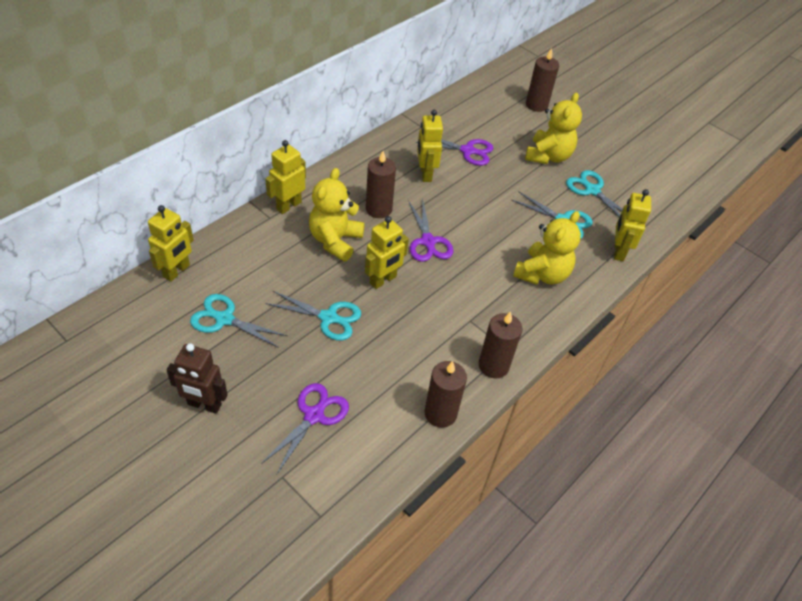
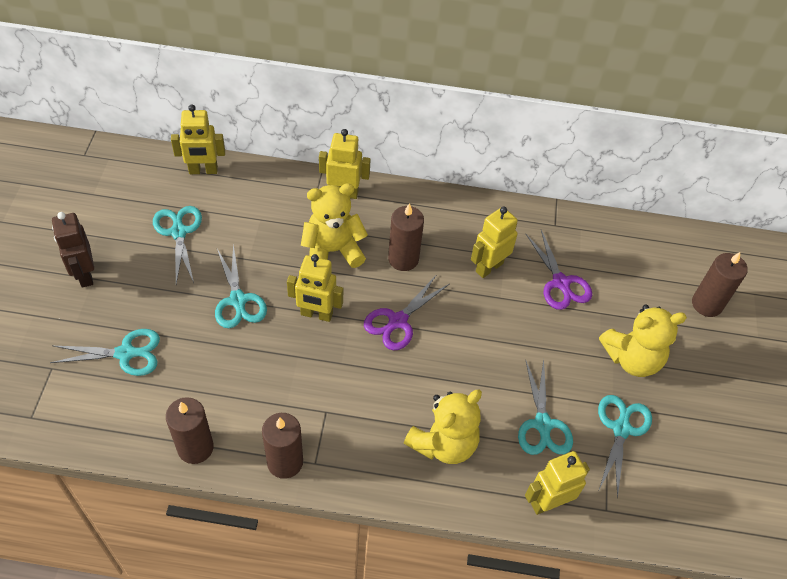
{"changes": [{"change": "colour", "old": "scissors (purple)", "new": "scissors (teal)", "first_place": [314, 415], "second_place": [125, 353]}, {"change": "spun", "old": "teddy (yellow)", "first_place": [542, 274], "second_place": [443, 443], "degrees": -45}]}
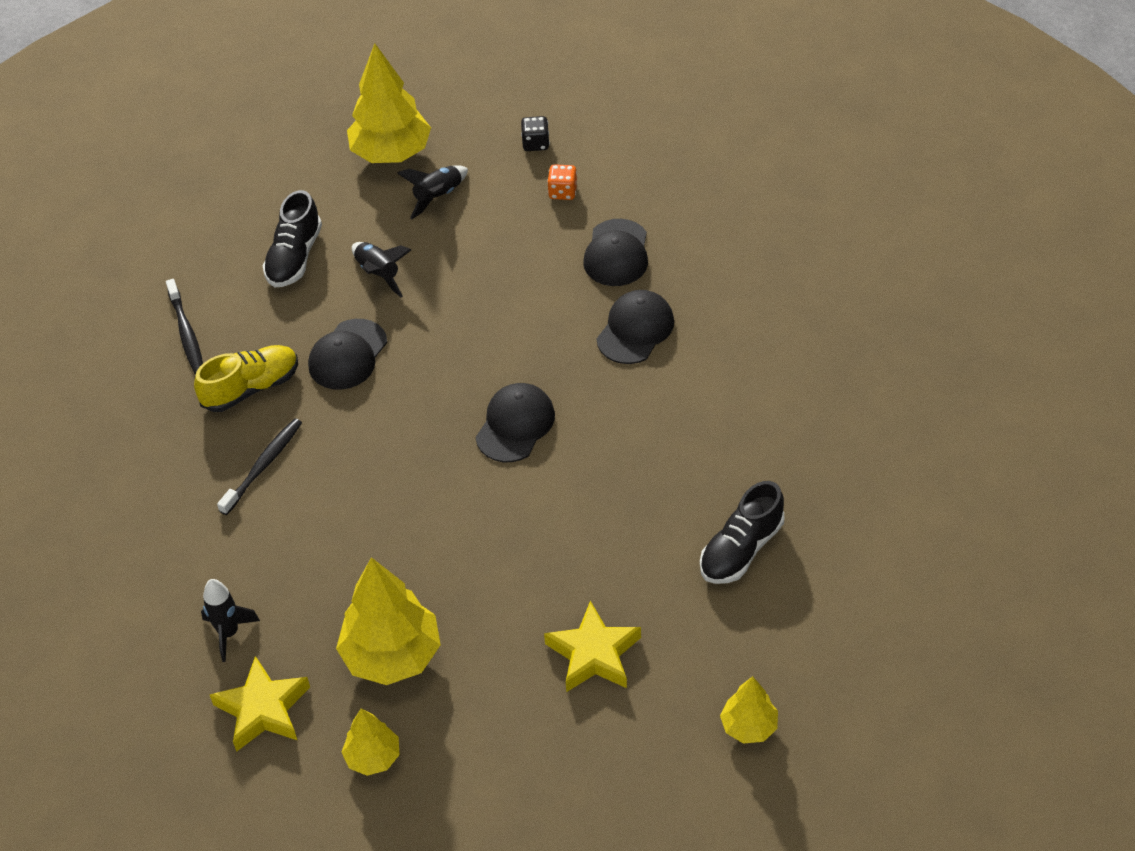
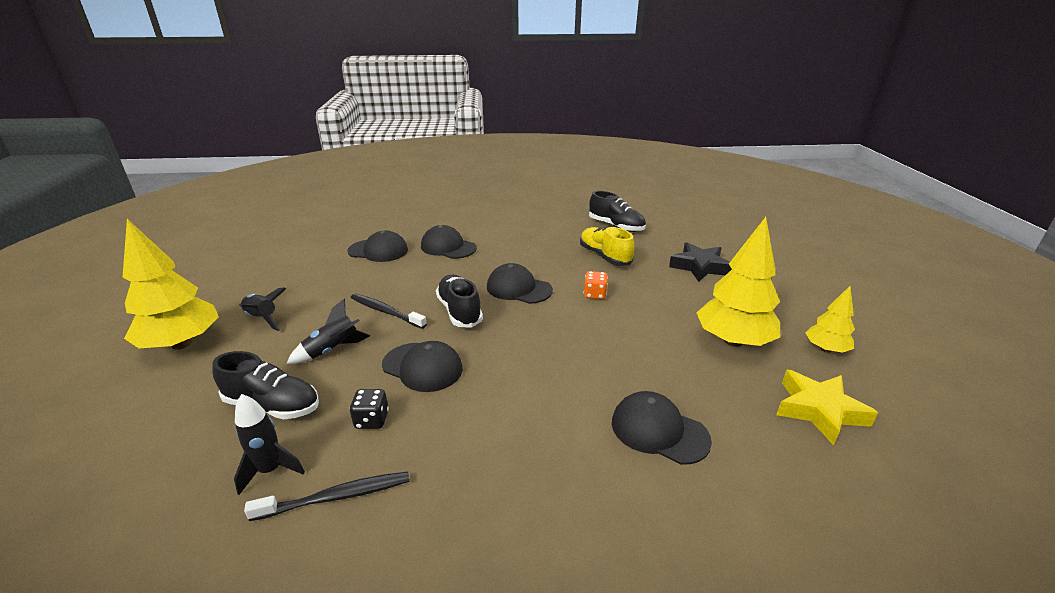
{"changes": [{"change": "missing", "old": "fir tree (yellow)", "first_place": [748, 726]}, {"change": "appeared", "new": "shoe (ebony)", "second_place": [459, 311]}, {"change": "appeared", "new": "cap (ebony)", "second_place": [659, 431]}, {"change": "relocated", "old": "shoe (yellow)", "first_place": [251, 388], "second_place": [604, 256]}, {"change": "relocated", "old": "toy rocket (ebony)", "first_place": [229, 633], "second_place": [271, 470]}, {"change": "relocated", "old": "toothbrush (ebony)", "first_place": [263, 466], "second_place": [386, 312]}, {"change": "relocated", "old": "dice (ebony)", "first_place": [535, 143], "second_place": [372, 420]}, {"change": "relocated", "old": "dice (orange-coloured)", "first_place": [563, 192], "second_place": [594, 294]}, {"change": "colour", "old": "five-pointed star (yellow)", "new": "five-pointed star (ebony)", "first_place": [594, 654], "second_place": [699, 267]}]}
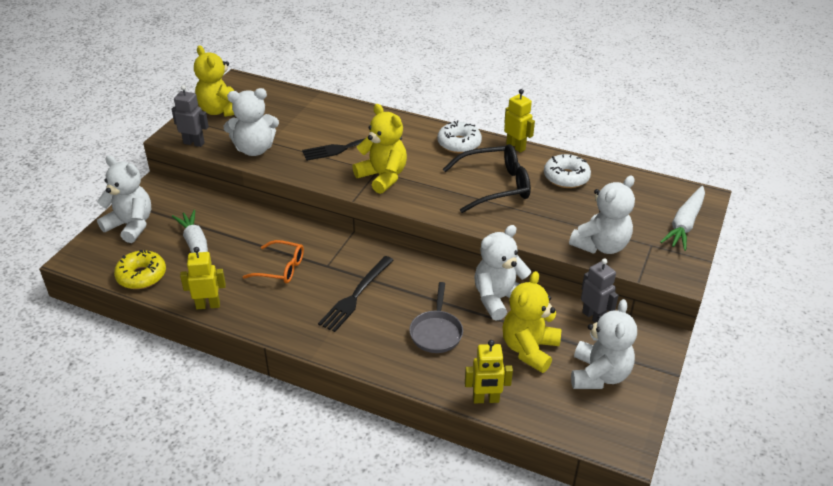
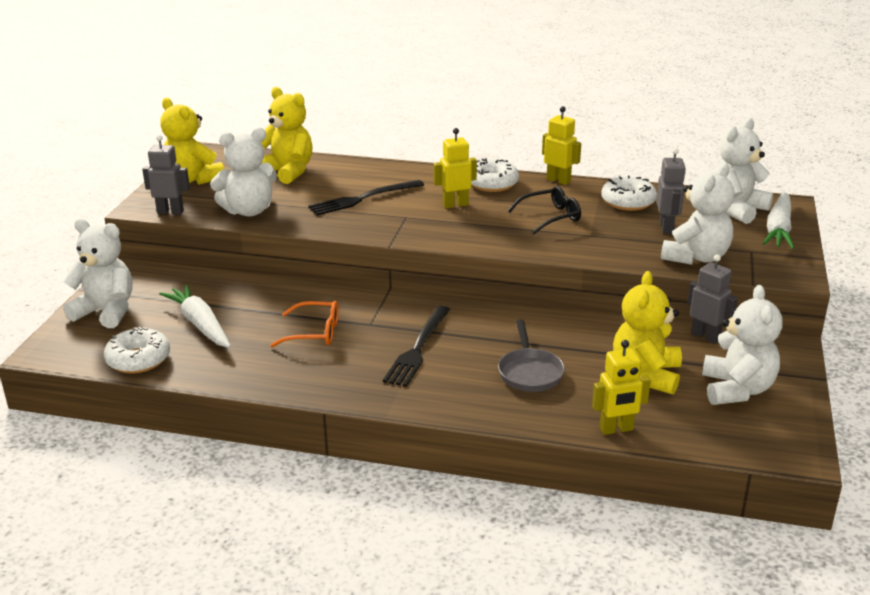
{"changes": [{"change": "appeared", "new": "robot figure (gray)", "second_place": [666, 227]}, {"change": "relocated", "old": "robot figure (yellow)", "first_place": [208, 305], "second_place": [455, 205]}, {"change": "relocated", "old": "teddy (yellow)", "first_place": [382, 177], "second_place": [288, 172]}, {"change": "relocated", "old": "teddy (white)", "first_place": [498, 299], "second_place": [736, 209]}, {"change": "colour", "old": "doughnut (yellow)", "new": "doughnut (white)", "first_place": [141, 276], "second_place": [138, 359]}, {"change": "size", "old": "glasses (ebony)", "first_place": [494, 186], "second_place": [550, 217], "factor": 0.64}]}
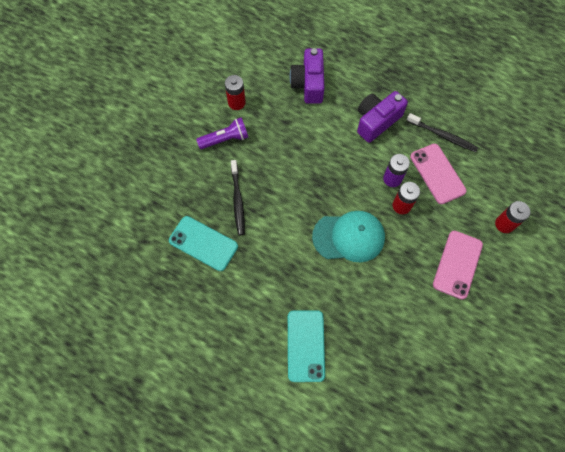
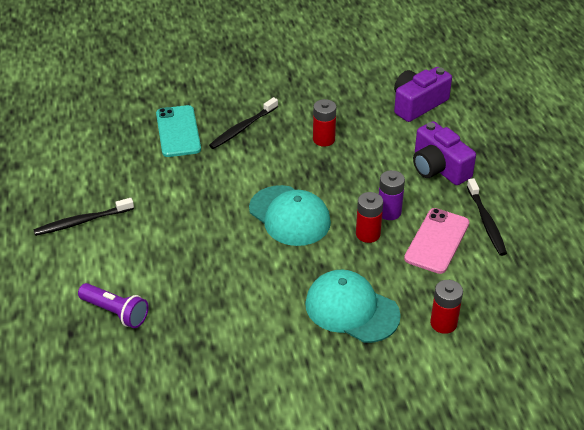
{"changes": [{"change": "missing", "old": "smartphone (teal)", "first_place": [305, 345]}, {"change": "appeared", "new": "toothbrush (ebony)", "second_place": [82, 221]}, {"change": "relocated", "old": "torch (purple)", "first_place": [225, 139], "second_place": [115, 312]}, {"change": "relocated", "old": "AA battery (scarlet)", "first_place": [236, 102], "second_place": [324, 139]}, {"change": "exchanged", "old": "smartphone (rose-pink)", "new": "cap (teal)", "first_place": [457, 264], "second_place": [351, 309]}, {"change": "spun", "old": "compact camera (purple)", "first_place": [376, 121], "second_place": [438, 168], "degrees": -135}]}
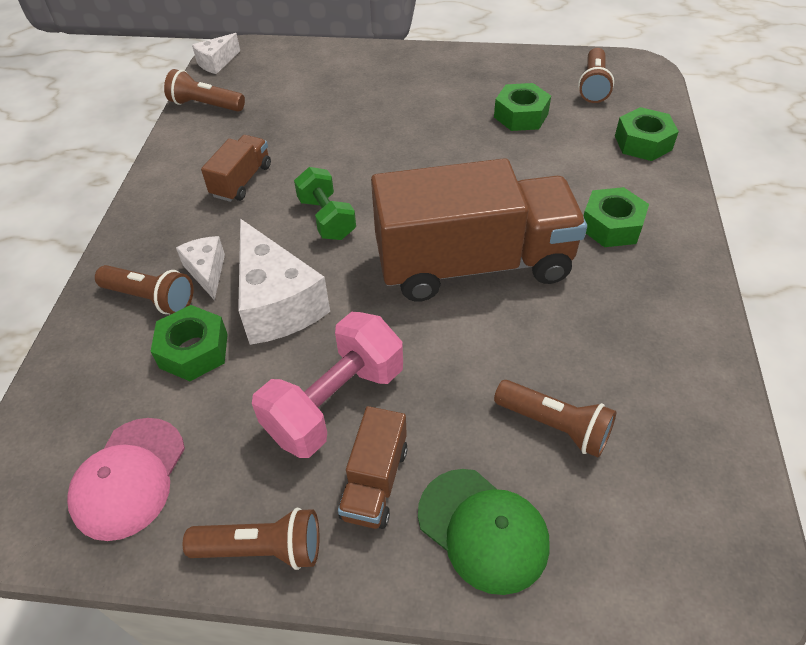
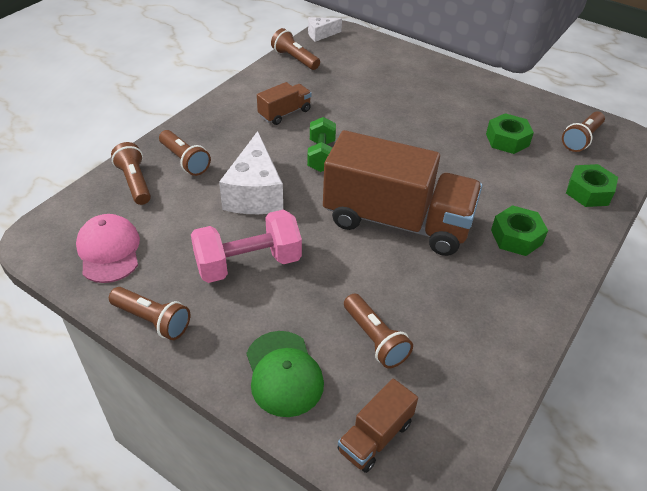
{"changes": [{"change": "missing", "old": "nut (leaf-green)", "first_place": [194, 351]}, {"change": "missing", "old": "cheese (white)", "first_place": [207, 272]}, {"change": "appeared", "new": "torch (brown)", "second_place": [135, 182]}, {"change": "relocated", "old": "lorry (brown)", "first_place": [375, 482], "second_place": [375, 436]}, {"change": "spun", "old": "cap (rose-pink)", "first_place": [129, 478], "second_place": [109, 251], "degrees": 120}]}
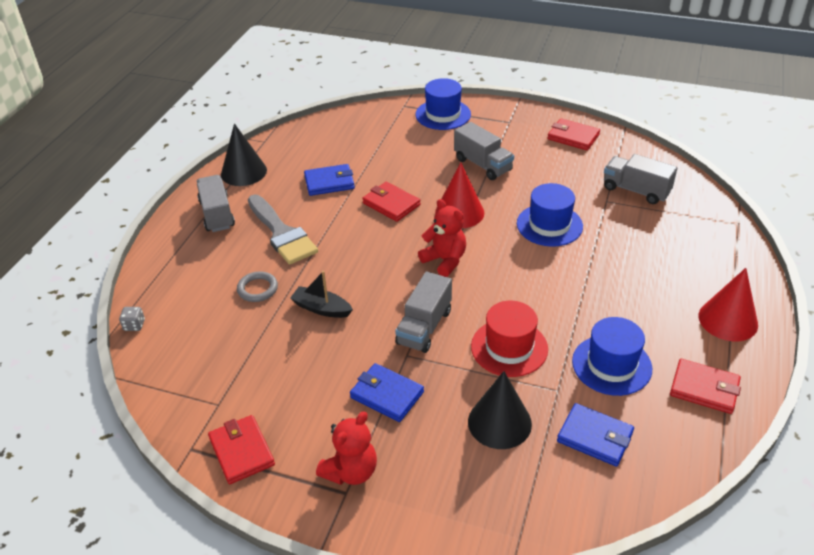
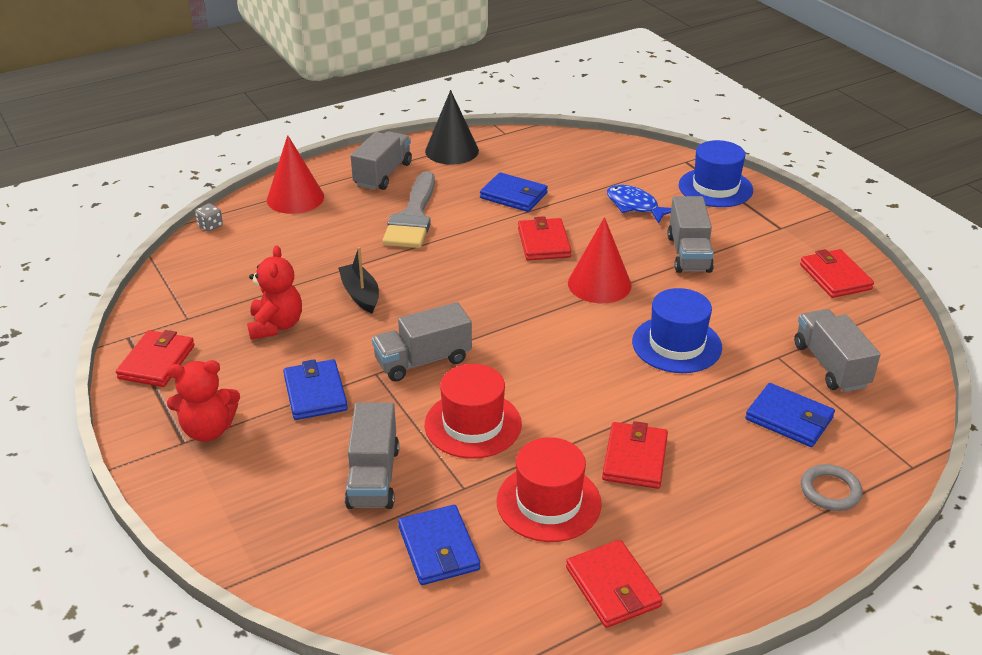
{"changes": [{"change": "appeared", "new": "wallet (scarlet)", "second_place": [635, 459]}, {"change": "appeared", "new": "fish figure (blue)", "second_place": [635, 206]}, {"change": "appeared", "new": "wallet (blue)", "second_place": [789, 419]}, {"change": "relocated", "old": "ring (gray)", "first_place": [257, 289], "second_place": [830, 491]}, {"change": "relocated", "old": "teddy (scarlet)", "first_place": [445, 260], "second_place": [276, 326]}, {"change": "relocated", "old": "cone (scarlet)", "first_place": [728, 320], "second_place": [295, 198]}, {"change": "exchanged", "old": "cone (ebony)", "new": "lorry (gray)", "first_place": [499, 422], "second_place": [373, 477]}, {"change": "colour", "old": "tall hat (blue)", "new": "tall hat (scarlet)", "first_place": [611, 365], "second_place": [548, 502]}]}
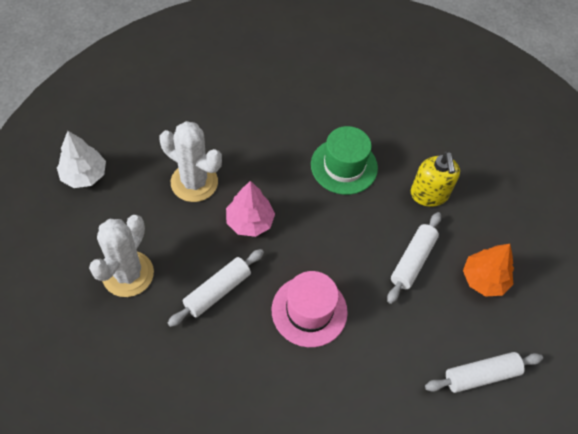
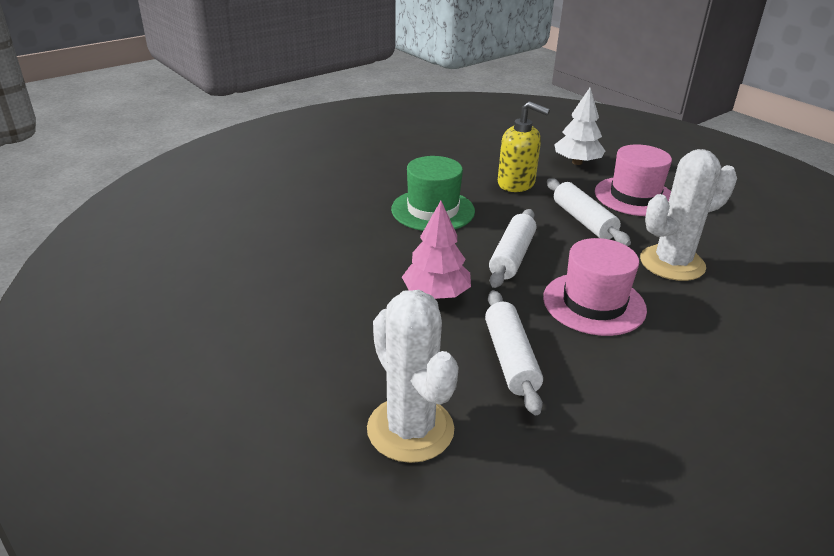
{"changes": [{"change": "relocated", "old": "fir tree (white)", "first_place": [84, 175], "second_place": [577, 162]}, {"change": "relocated", "old": "cactus (white)", "first_place": [194, 182], "second_place": [672, 263]}, {"change": "relocated", "old": "pastry roller (white)", "first_place": [481, 375], "second_place": [512, 257]}, {"change": "exchanged", "old": "fir tree (orange-coloured)", "new": "tall hat (rose-pink)", "first_place": [484, 279], "second_place": [635, 196]}]}
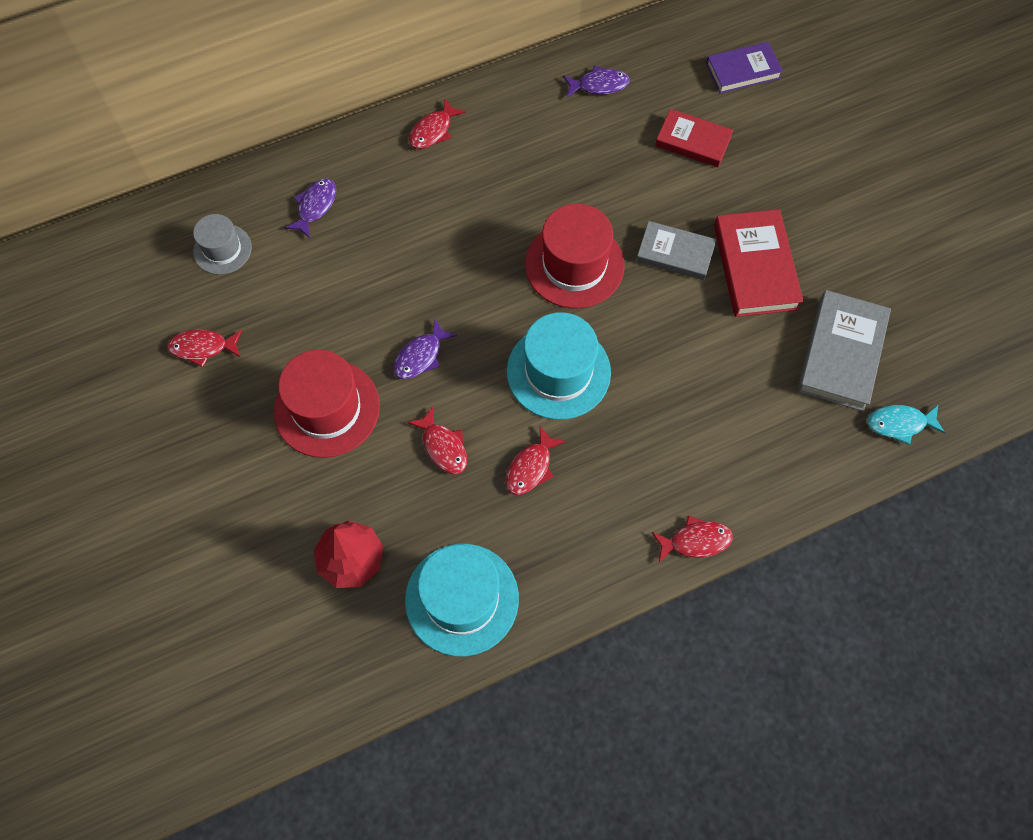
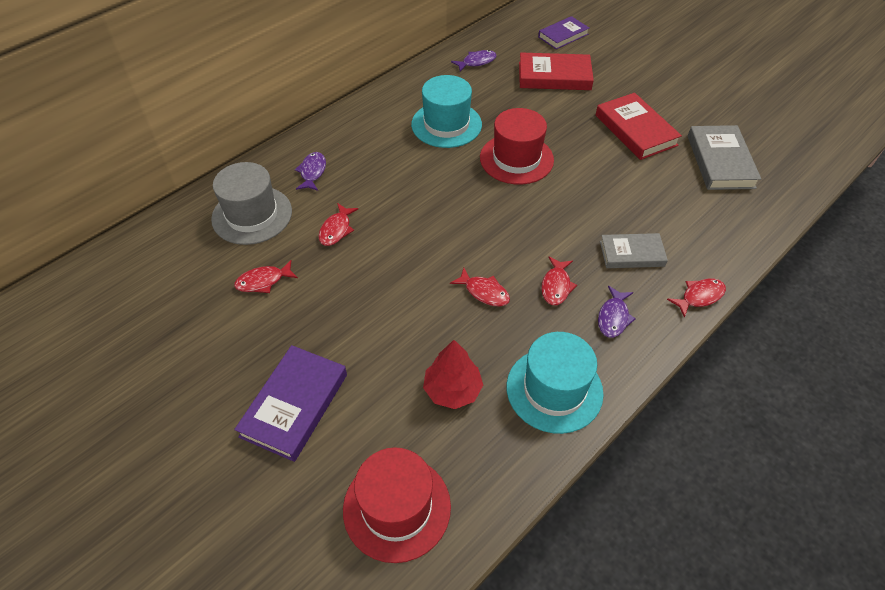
{"changes": [{"change": "missing", "old": "fish figure (teal)", "first_place": [899, 424]}, {"change": "appeared", "new": "hardcover (purple)", "second_place": [294, 405]}, {"change": "relocated", "old": "tall hat (scarlet)", "first_place": [327, 408], "second_place": [397, 507]}, {"change": "relocated", "old": "fish figure (purple)", "first_place": [420, 356], "second_place": [613, 317]}, {"change": "relocated", "old": "fish figure (scarlet)", "first_place": [433, 131], "second_place": [336, 230]}, {"change": "relocated", "old": "tall hat (teal)", "first_place": [558, 372], "second_place": [446, 124]}, {"change": "relocated", "old": "hardcover (gray)", "first_place": [675, 253], "second_place": [632, 254]}, {"change": "size", "old": "tall hat (gray)", "first_place": [222, 249], "second_place": [252, 215], "factor": 1.7}, {"change": "size", "old": "hardcover (scarlet)", "first_place": [693, 141], "second_place": [554, 76], "factor": 1.51}]}
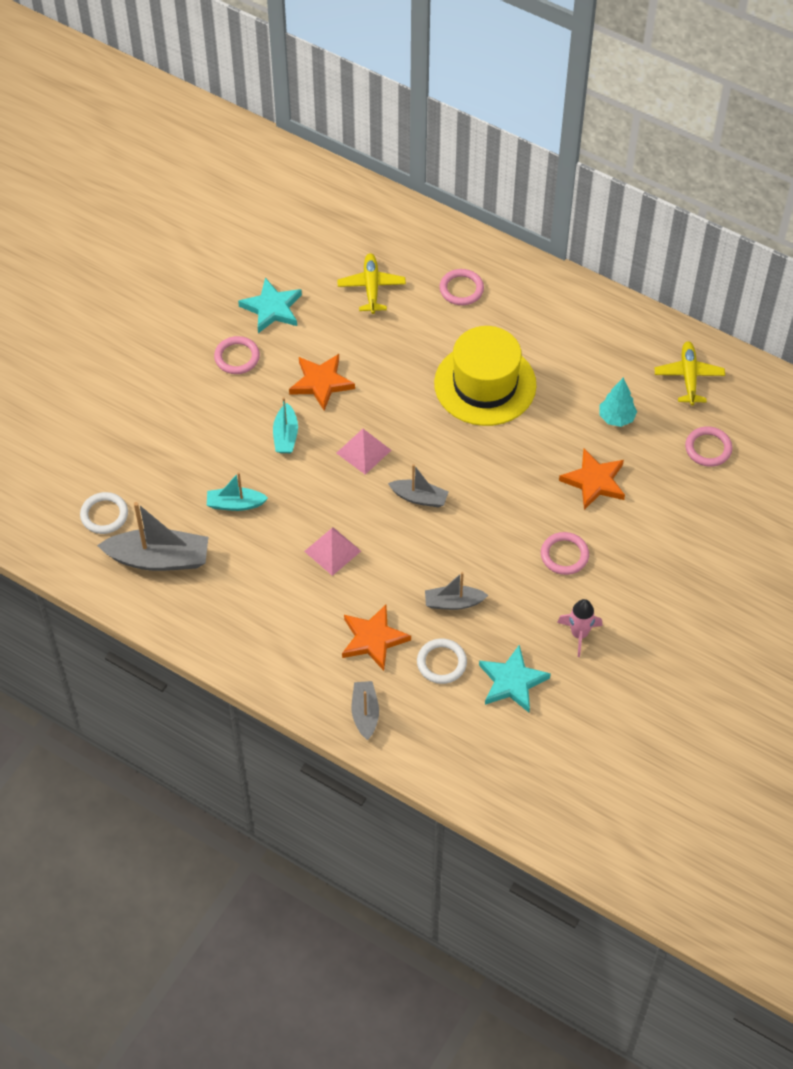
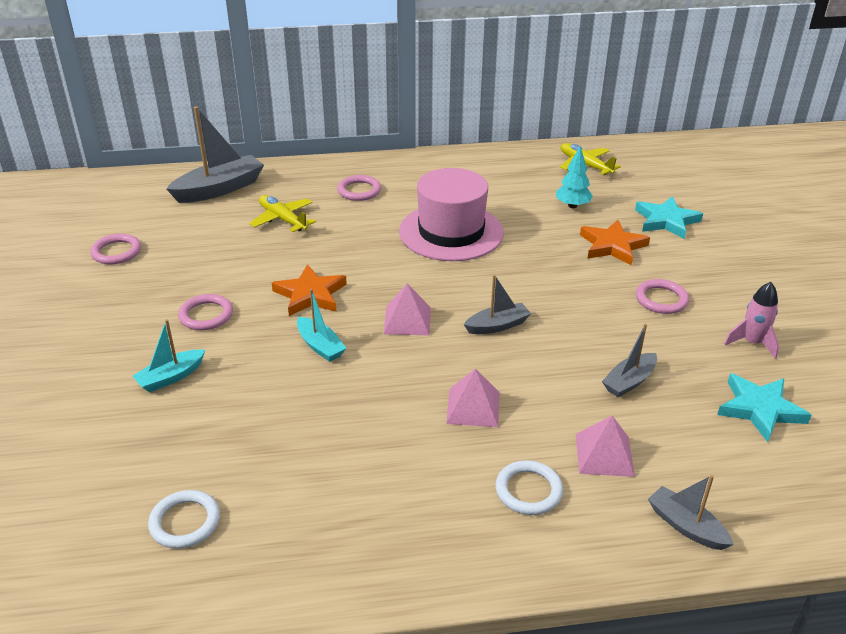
{"changes": [{"change": "relocated", "old": "boat (gray)", "first_place": [158, 559], "second_place": [219, 189]}, {"change": "relocated", "old": "boat (teal)", "first_place": [235, 504], "second_place": [171, 377]}, {"change": "relocated", "old": "five-pointed star (teal)", "first_place": [272, 308], "second_place": [666, 221]}, {"change": "relocated", "old": "ring (white)", "first_place": [441, 663], "second_place": [528, 490]}, {"change": "relocated", "old": "ring (rose-pink)", "first_place": [708, 448], "second_place": [116, 252]}, {"change": "exchanged", "old": "five-pointed star (orange-coloured)", "new": "pyramid shape (rose-pink)", "first_place": [373, 639], "second_place": [604, 455]}, {"change": "colour", "old": "tall hat (yellow)", "new": "tall hat (rose-pink)", "first_place": [485, 384], "second_place": [451, 232]}]}
